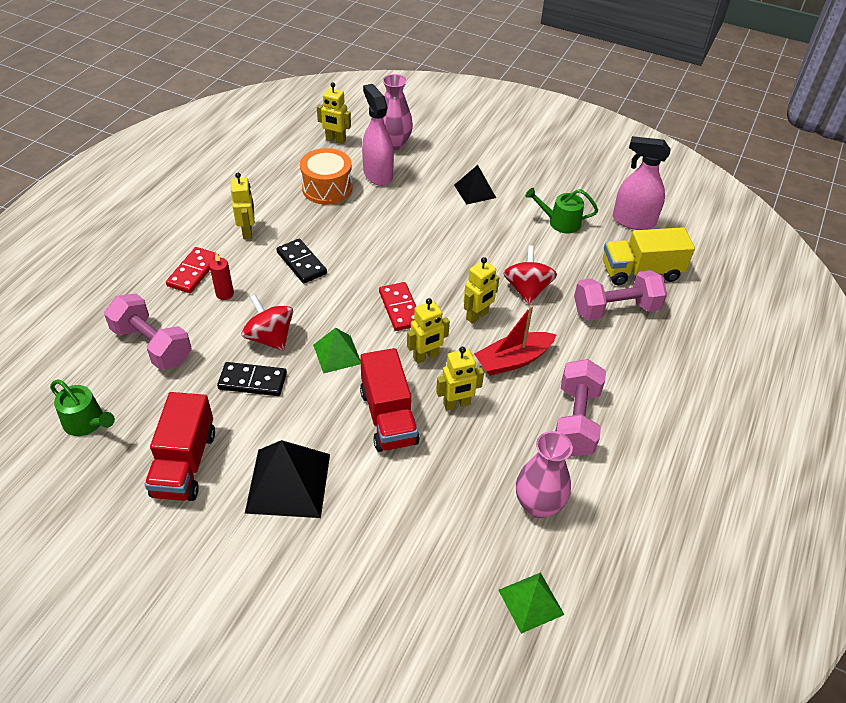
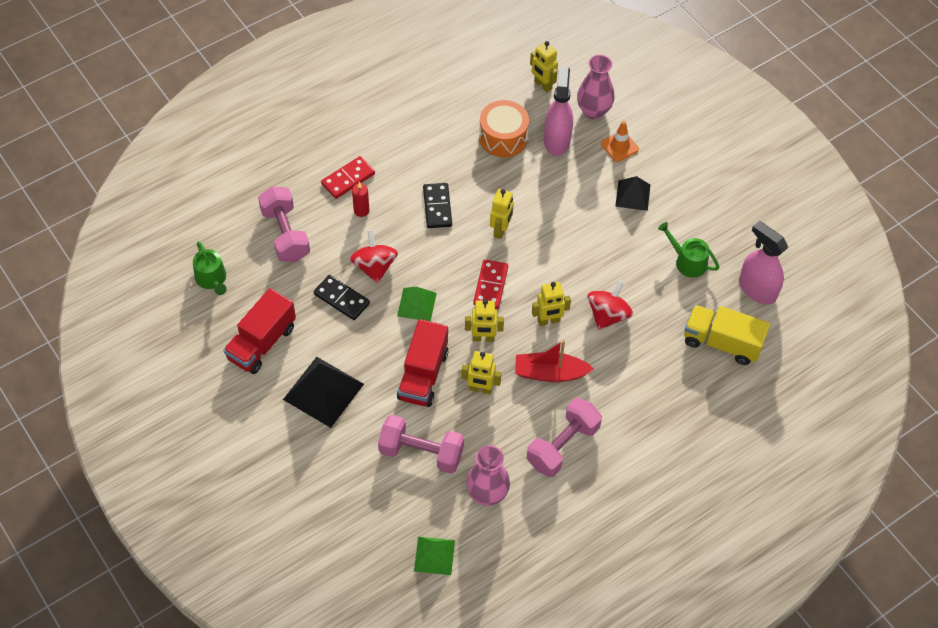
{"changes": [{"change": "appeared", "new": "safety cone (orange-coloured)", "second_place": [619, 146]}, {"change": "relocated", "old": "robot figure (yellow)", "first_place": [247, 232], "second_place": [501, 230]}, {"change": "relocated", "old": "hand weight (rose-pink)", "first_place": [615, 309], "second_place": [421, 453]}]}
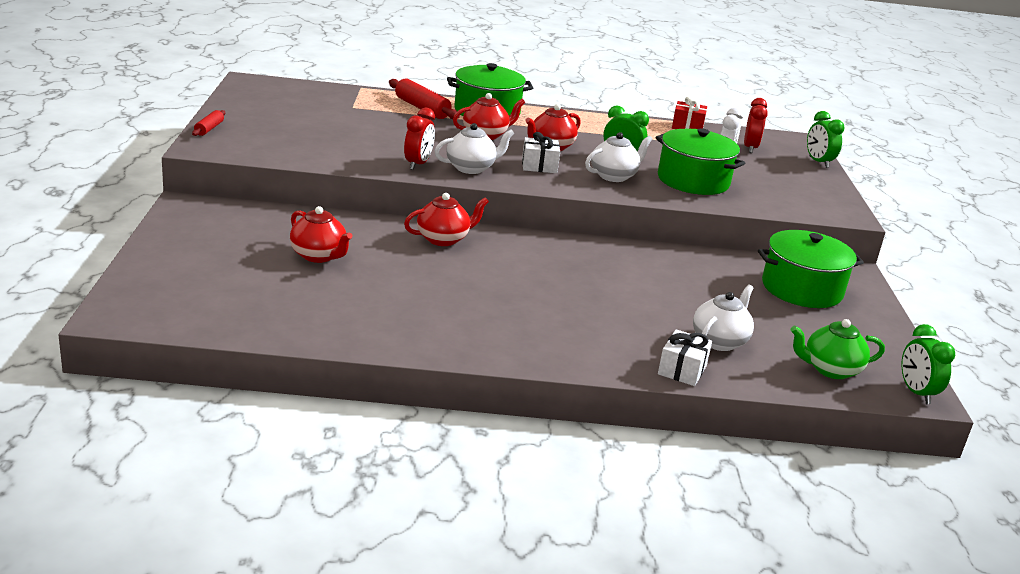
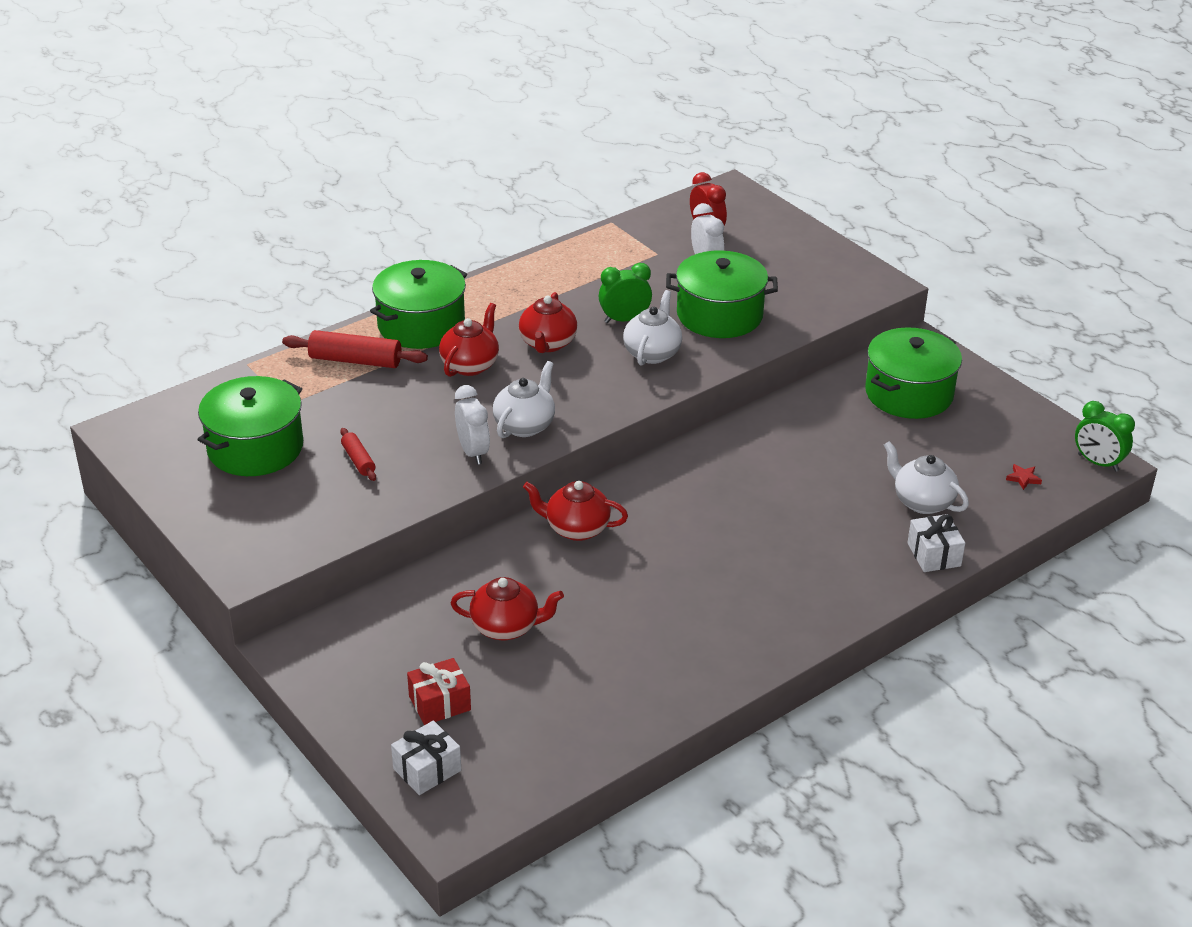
{"changes": [{"change": "missing", "old": "alarm clock (leaf-green)", "first_place": [818, 162]}, {"change": "appeared", "new": "cooking pot (leaf-green)", "second_place": [255, 448]}, {"change": "relocated", "old": "pastry roller (scarlet)", "first_place": [209, 129], "second_place": [358, 460]}, {"change": "relocated", "old": "gift (white)", "first_place": [539, 166], "second_place": [427, 769]}, {"change": "relocated", "old": "gift (scarlet)", "first_place": [687, 127], "second_place": [439, 703]}, {"change": "exchanged", "old": "china teapot (leaf-green)", "new": "five-pointed star (scarlet)", "first_place": [830, 369], "second_place": [1023, 478]}, {"change": "colour", "old": "alarm clock (scarlet)", "new": "alarm clock (white)", "first_place": [418, 164], "second_place": [473, 452]}, {"change": "spun", "old": "china teapot (scarlet)", "first_place": [443, 239], "second_place": [576, 528], "degrees": -105}, {"change": "spun", "old": "china teapot (white)", "first_place": [719, 341], "second_place": [922, 502], "degrees": -45}]}
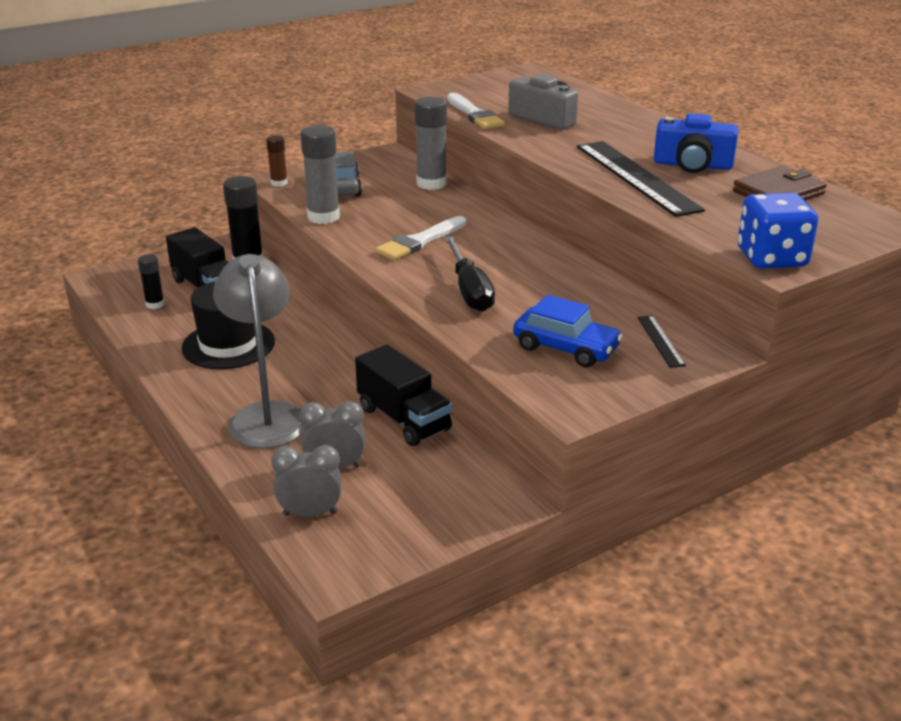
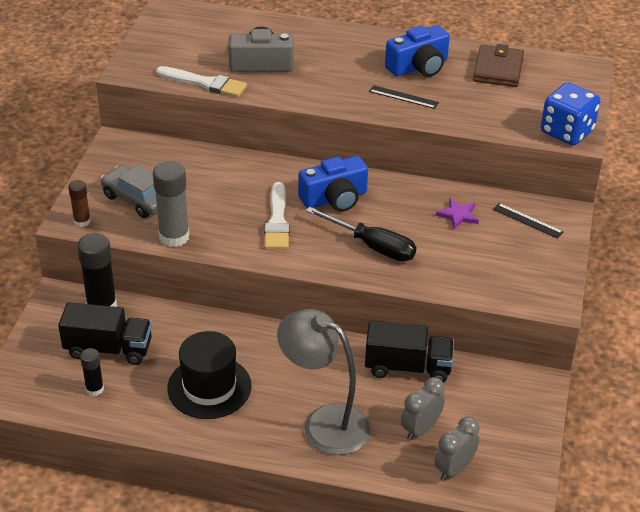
{"changes": [{"change": "missing", "old": "glue stick (gray)", "first_place": [431, 183]}, {"change": "missing", "old": "toy car (blue)", "first_place": [566, 348]}, {"change": "appeared", "new": "compact camera (blue)", "second_place": [334, 198]}, {"change": "appeared", "new": "five-pointed star (purple)", "second_place": [458, 215]}, {"change": "size", "old": "straightedge (ebony)", "first_place": [636, 177], "second_place": [403, 97], "factor": 0.44}]}
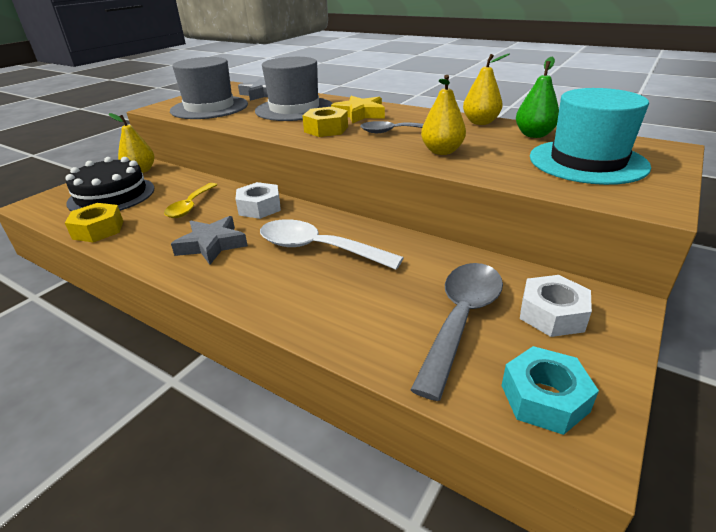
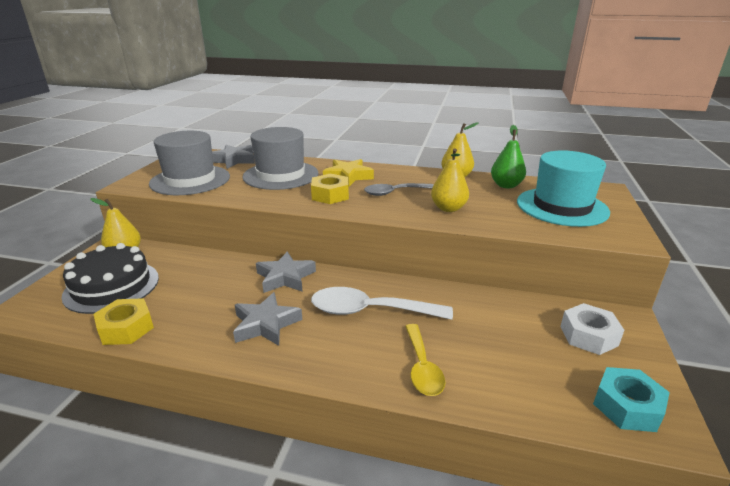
{"changes": [{"change": "missing", "old": "teaspoon (gray)", "first_place": [461, 319]}, {"change": "relocated", "old": "teaspoon (yellow)", "first_place": [190, 206], "second_place": [422, 367]}, {"change": "exchanged", "old": "nut (white)", "new": "five-pointed star (gray)", "first_place": [259, 207], "second_place": [285, 277]}]}
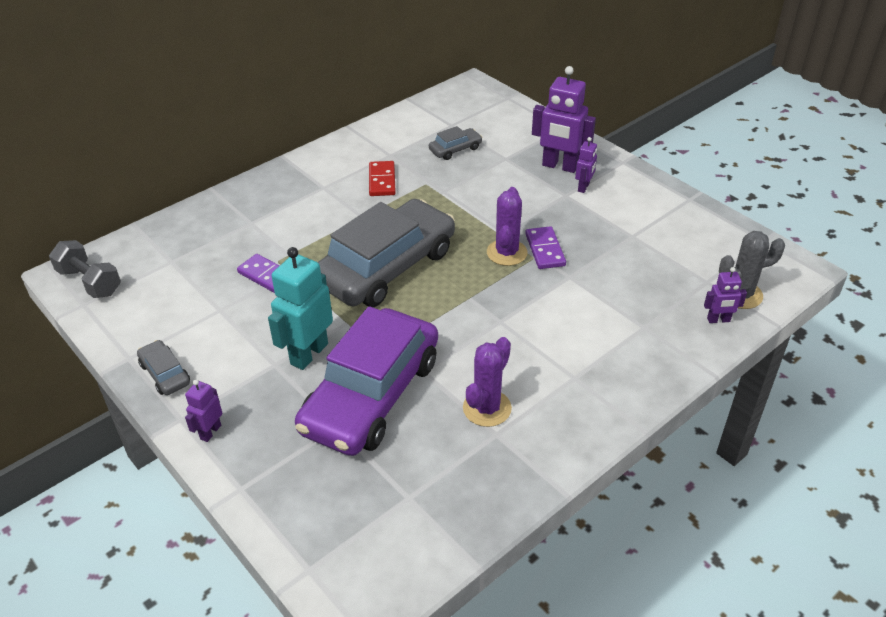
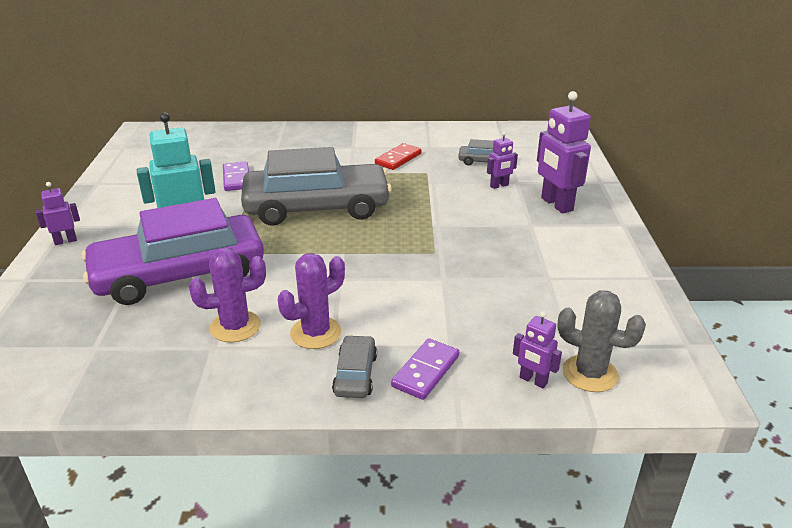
{"changes": [{"change": "missing", "old": "hand weight (gray)", "first_place": [90, 282]}, {"change": "relocated", "old": "toy car (gray)", "first_place": [165, 374], "second_place": [355, 374]}, {"change": "relocated", "old": "cactus (purple)", "first_place": [506, 253], "second_place": [315, 333]}, {"change": "relocated", "old": "domino piece (purple)", "first_place": [545, 250], "second_place": [425, 371]}, {"change": "relocated", "old": "robot figure (purple)", "first_place": [584, 187], "second_place": [499, 186]}]}
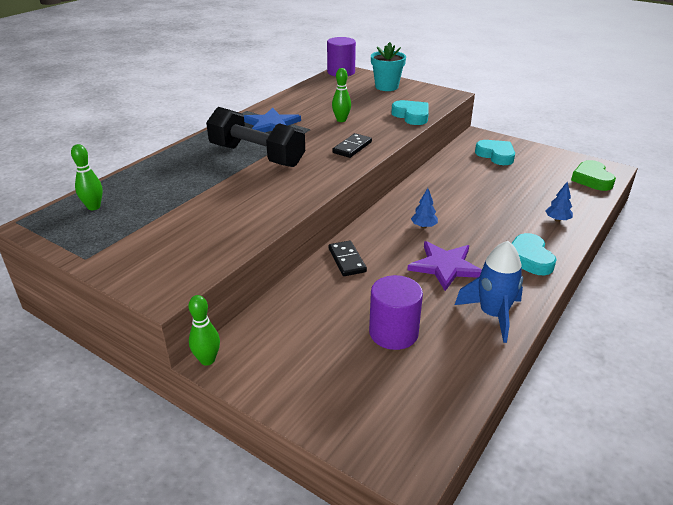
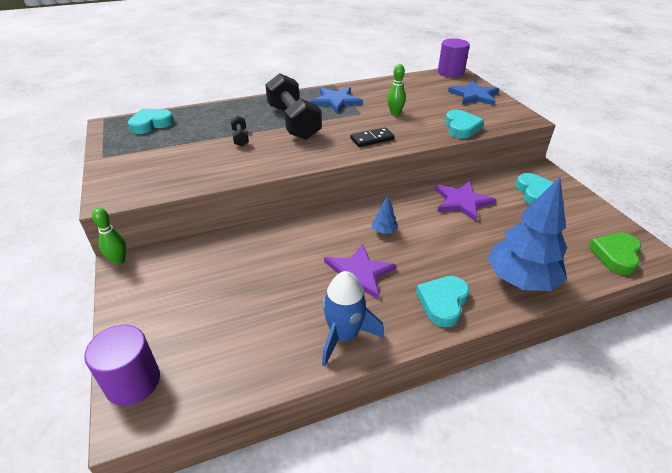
{"changes": [{"change": "missing", "old": "domino piece (ebony)", "first_place": [347, 260]}, {"change": "appeared", "new": "hand weight (ebony)", "second_place": [240, 138]}, {"change": "appeared", "new": "five-pointed star (purple)", "second_place": [462, 201]}, {"change": "relocated", "old": "solid cylinder (purple)", "first_place": [393, 333], "second_place": [133, 382]}, {"change": "exchanged", "old": "tenpin (leaf-green)", "new": "love heart (teal)", "first_place": [94, 207], "second_place": [151, 124]}, {"change": "exchanged", "old": "potted plant (teal)", "new": "five-pointed star (blue)", "first_place": [386, 87], "second_place": [474, 95]}, {"change": "size", "old": "fir tree (blue)", "first_place": [557, 220], "second_place": [520, 279], "factor": 2.49}]}
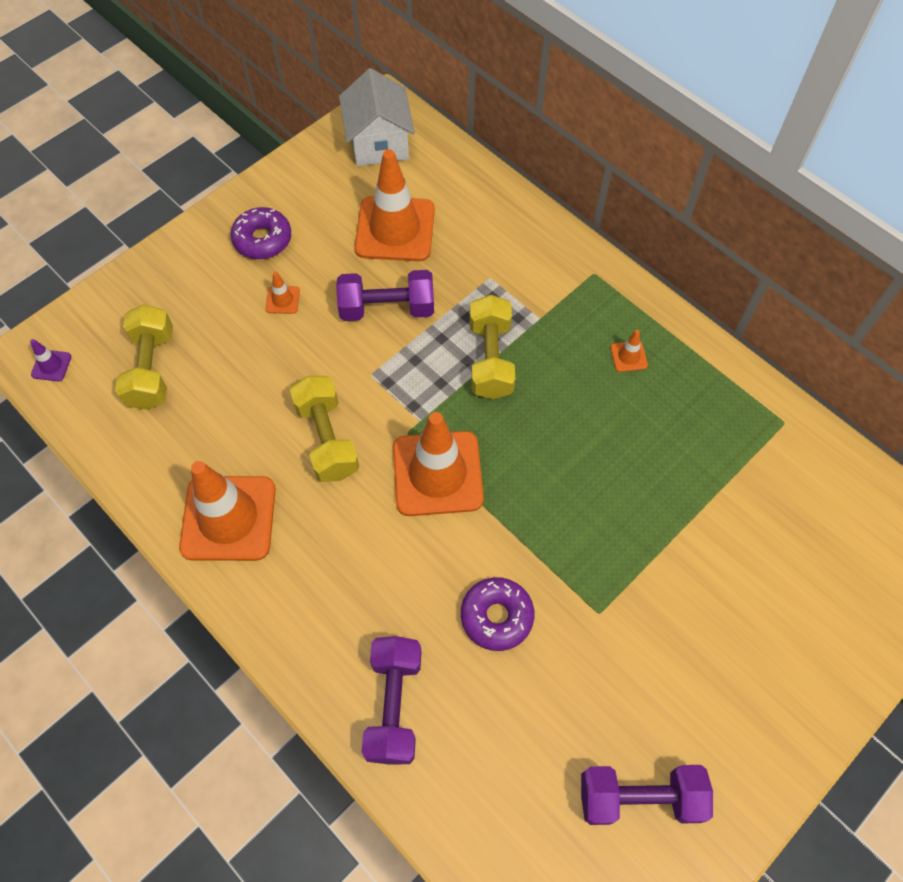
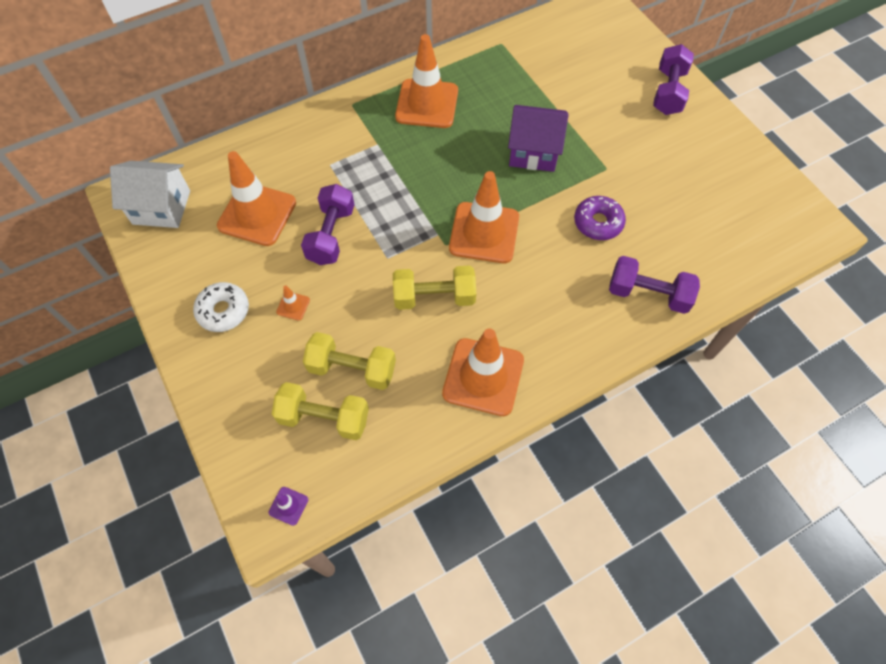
{"changes": [{"change": "appeared", "new": "toy house (purple)", "second_place": [533, 152]}, {"change": "relocated", "old": "hand weight (yellow)", "first_place": [490, 359], "second_place": [352, 369]}, {"change": "relocated", "old": "hand weight (purple)", "first_place": [639, 797], "second_place": [668, 92]}, {"change": "colour", "old": "doughnut (purple)", "new": "doughnut (white)", "first_place": [262, 239], "second_place": [223, 311]}, {"change": "size", "old": "safety cone (orange-coloured)", "first_place": [628, 356], "second_place": [427, 104], "factor": 2.47}]}
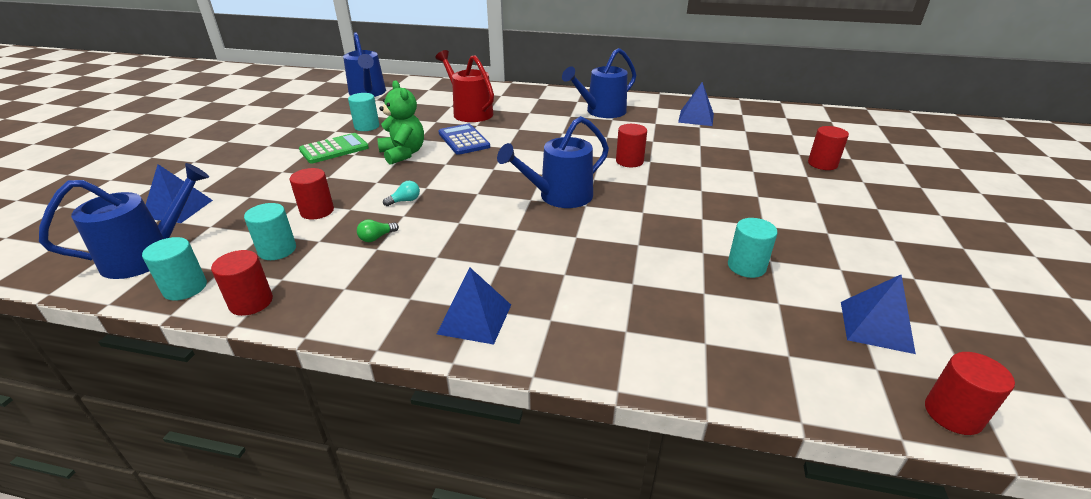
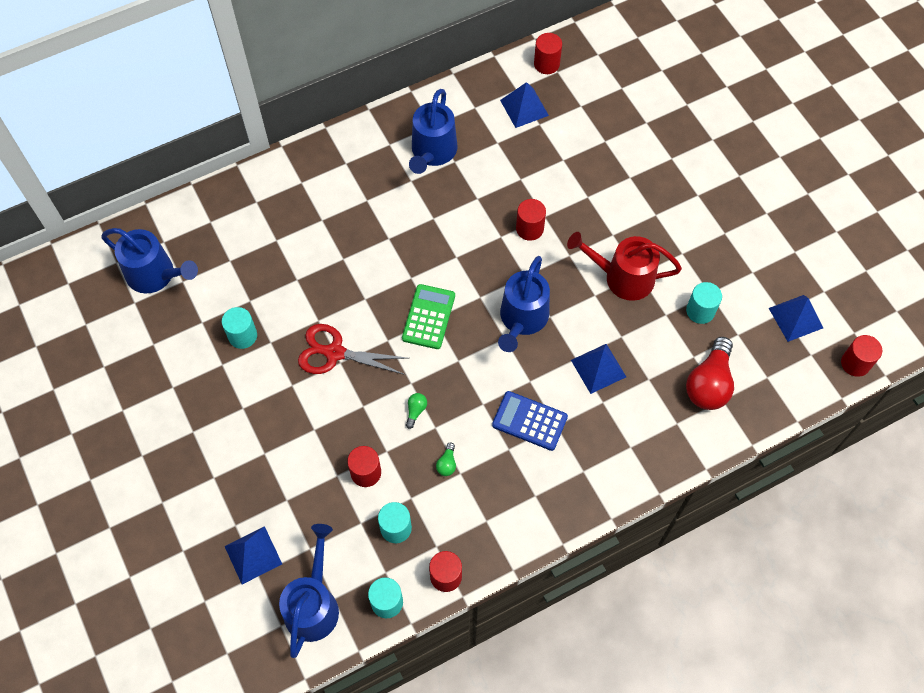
{"changes": [{"change": "appeared", "new": "bulb (scarlet)", "second_place": [709, 384]}, {"change": "relocated", "old": "pocket calculator (leaf-green)", "first_place": [334, 149], "second_place": [428, 317]}, {"change": "relocated", "old": "sprinkling can (scarlet)", "first_place": [470, 112], "second_place": [623, 277]}, {"change": "relocated", "old": "pyramid shape (blue)", "first_place": [475, 319], "second_place": [598, 368]}, {"change": "relocated", "old": "pocket calculator (blue)", "first_place": [464, 140], "second_place": [529, 421]}, {"change": "relocated", "old": "solid cylinder (scarlet)", "first_place": [822, 164], "second_place": [546, 64]}, {"change": "exchanged", "old": "teddy (leaf-green)", "new": "scissors (scarlet)", "first_place": [403, 154], "second_place": [335, 353]}, {"change": "colour", "old": "bulb (teal)", "new": "bulb (leaf-green)", "first_place": [405, 201], "second_place": [416, 411]}]}
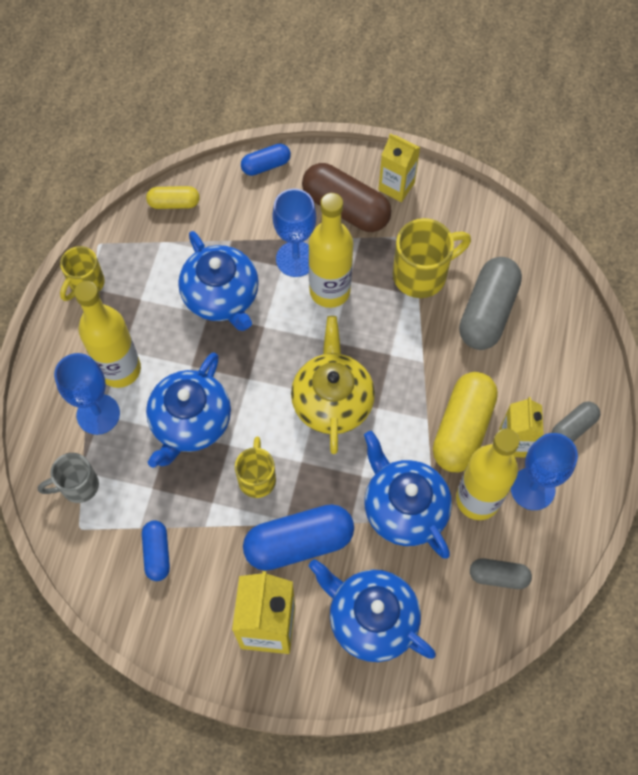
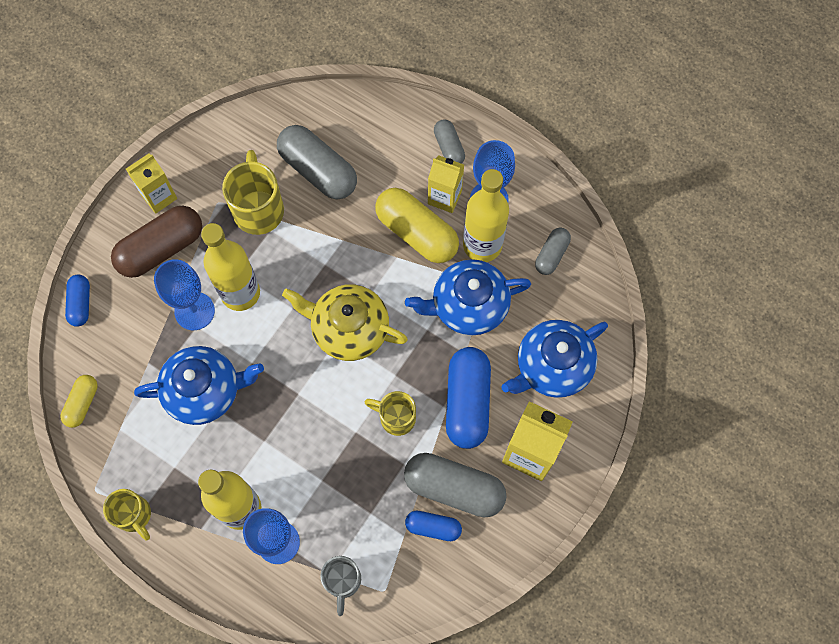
{"changes": [{"change": "missing", "old": "china teapot (blue)", "first_place": [190, 422]}, {"change": "appeared", "new": "pill shape (gray)", "second_place": [454, 488]}]}
